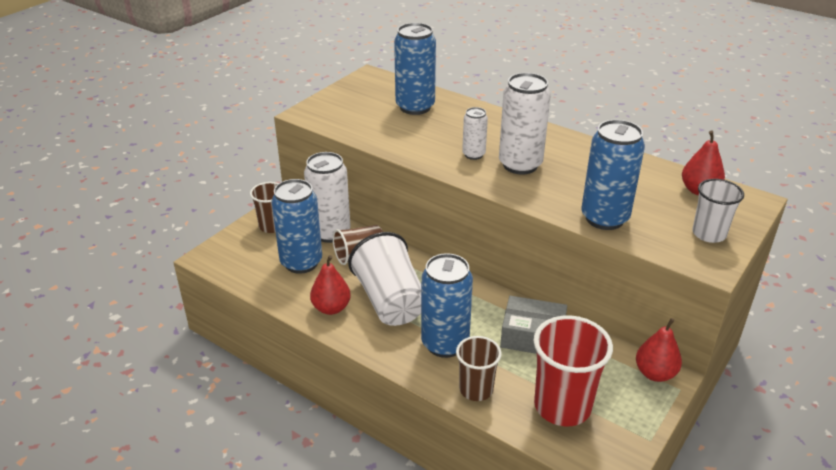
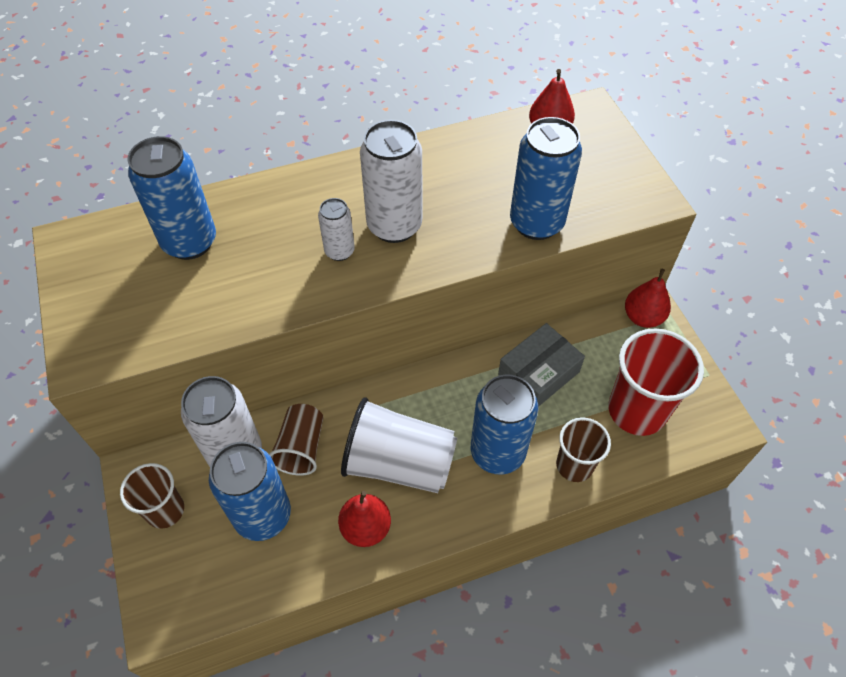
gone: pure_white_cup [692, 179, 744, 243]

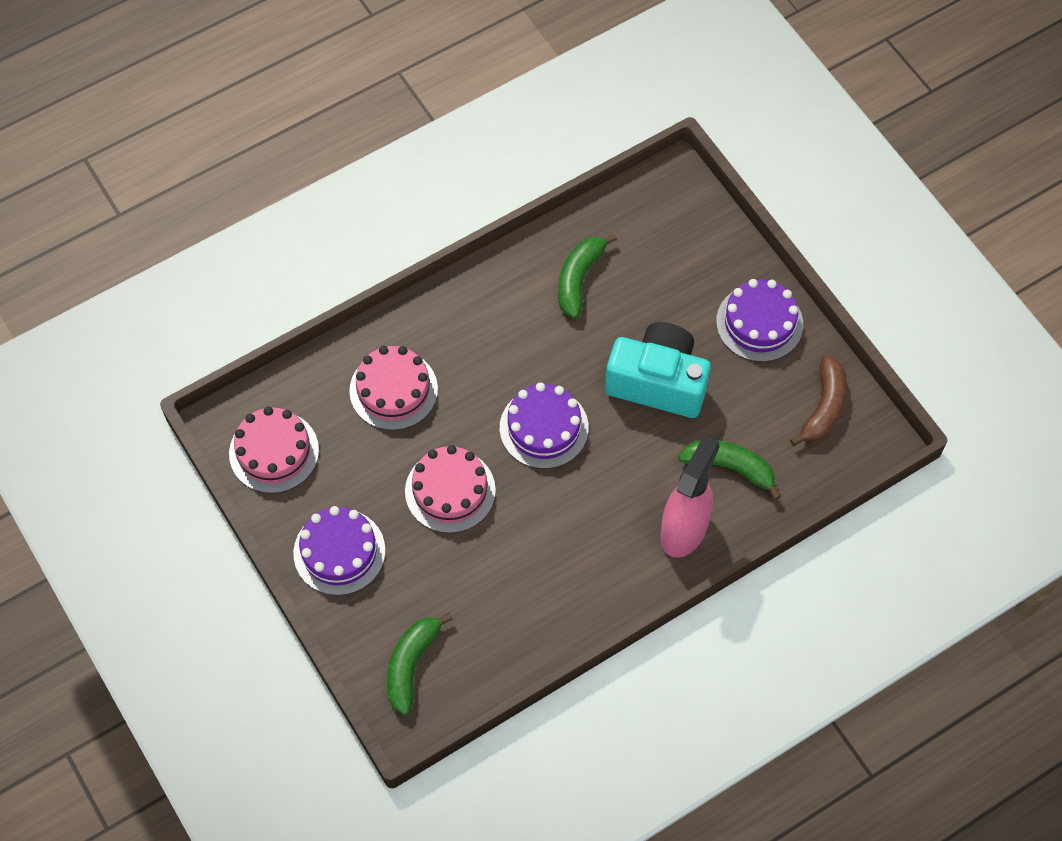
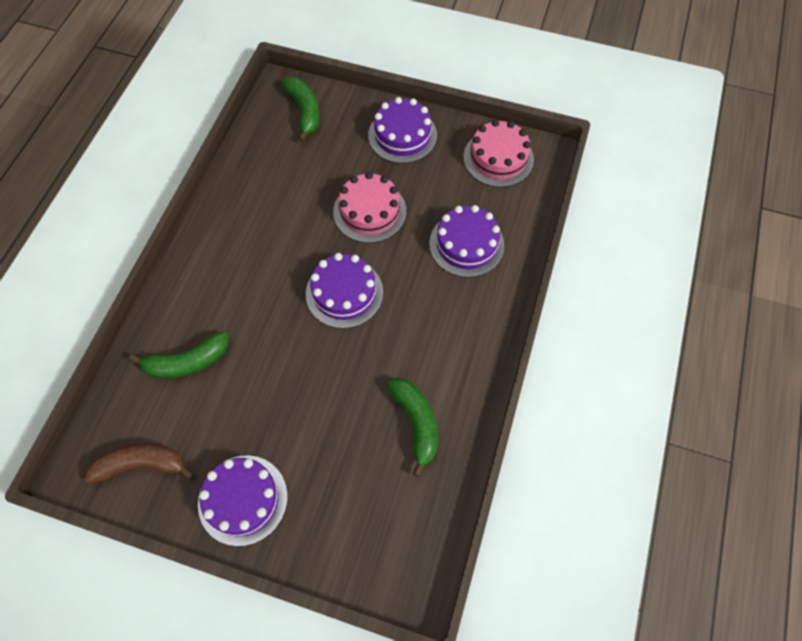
gone: teal_camera [605, 322, 711, 418]; pink_spray_cleaner [660, 435, 720, 558]
repainted: pink_layer_cake [349, 346, 438, 430] to purple_layer_cake [429, 205, 504, 278]
rotated: dark_brown_toy_banana [790, 355, 847, 446] = [84, 443, 193, 484] 105 degrees clockwise

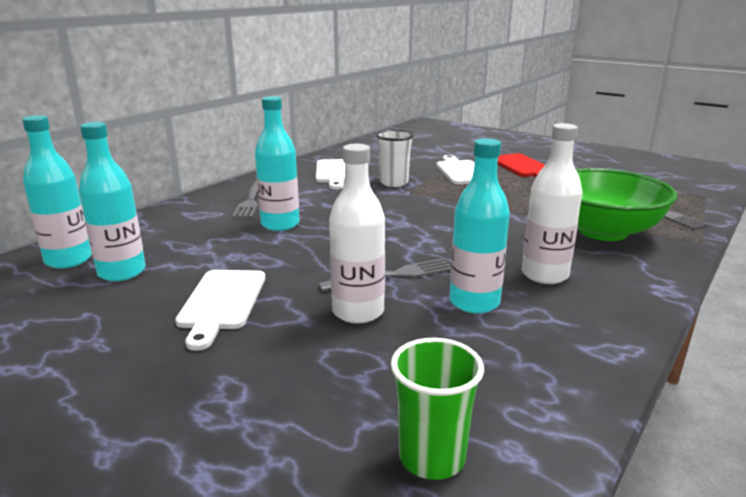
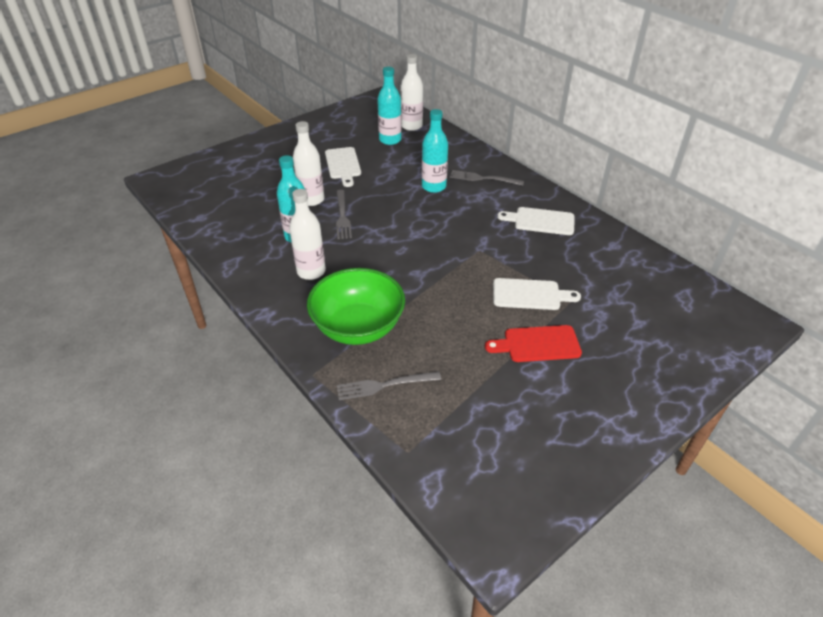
gone: pure_white_cup [376, 130, 414, 187]; green_cup [391, 338, 484, 480]
repainted: teal_bottle [22, 115, 92, 269] to pure_white_bottle [400, 54, 423, 131]
rotated: pure_white_bread_board [175, 270, 265, 351] = [325, 147, 361, 187] 120 degrees counterclockwise

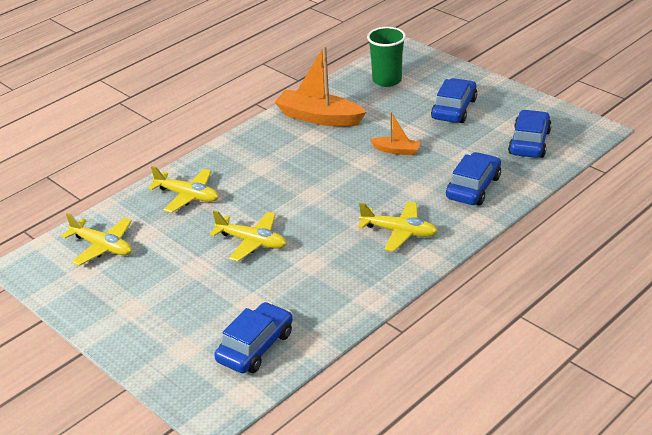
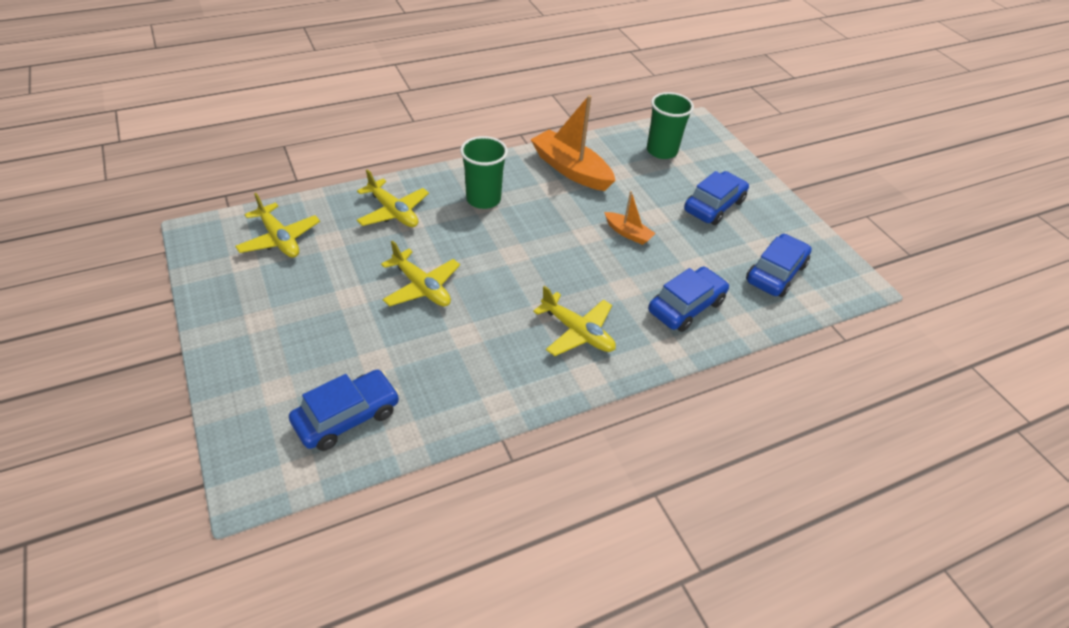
new: green_cup [460, 136, 508, 209]

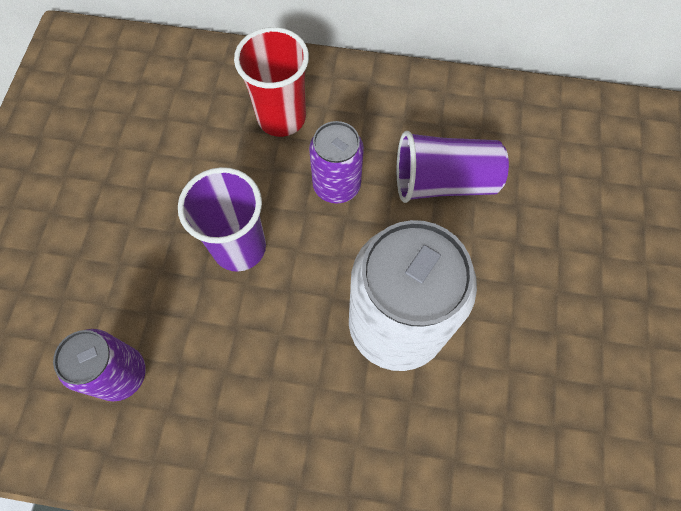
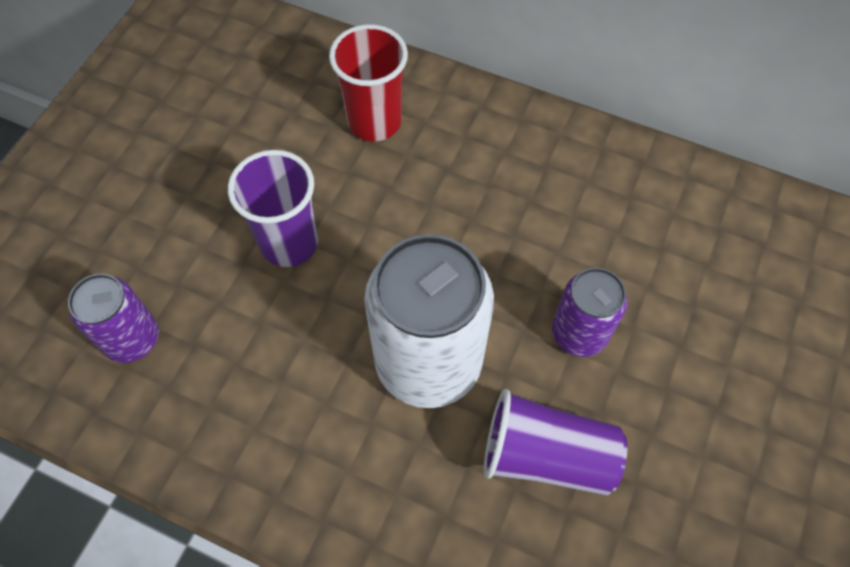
shifted: purple_can [309, 121, 364, 203] to [552, 268, 628, 357]; purple_cup [397, 131, 509, 203] to [484, 389, 627, 496]

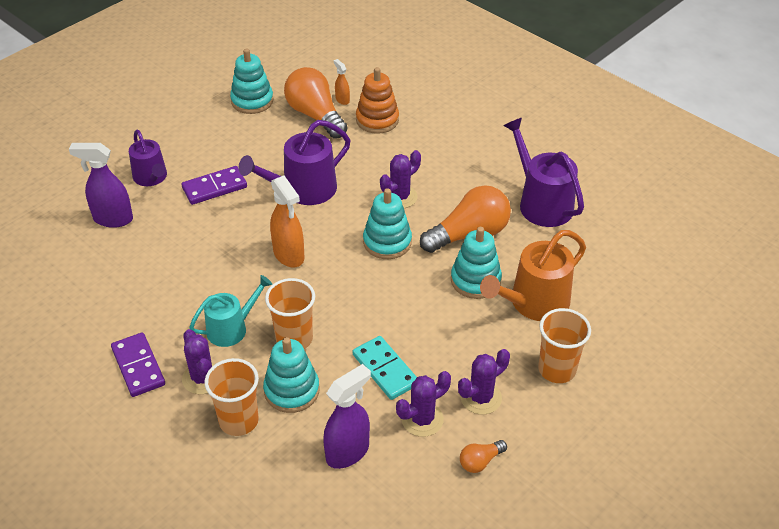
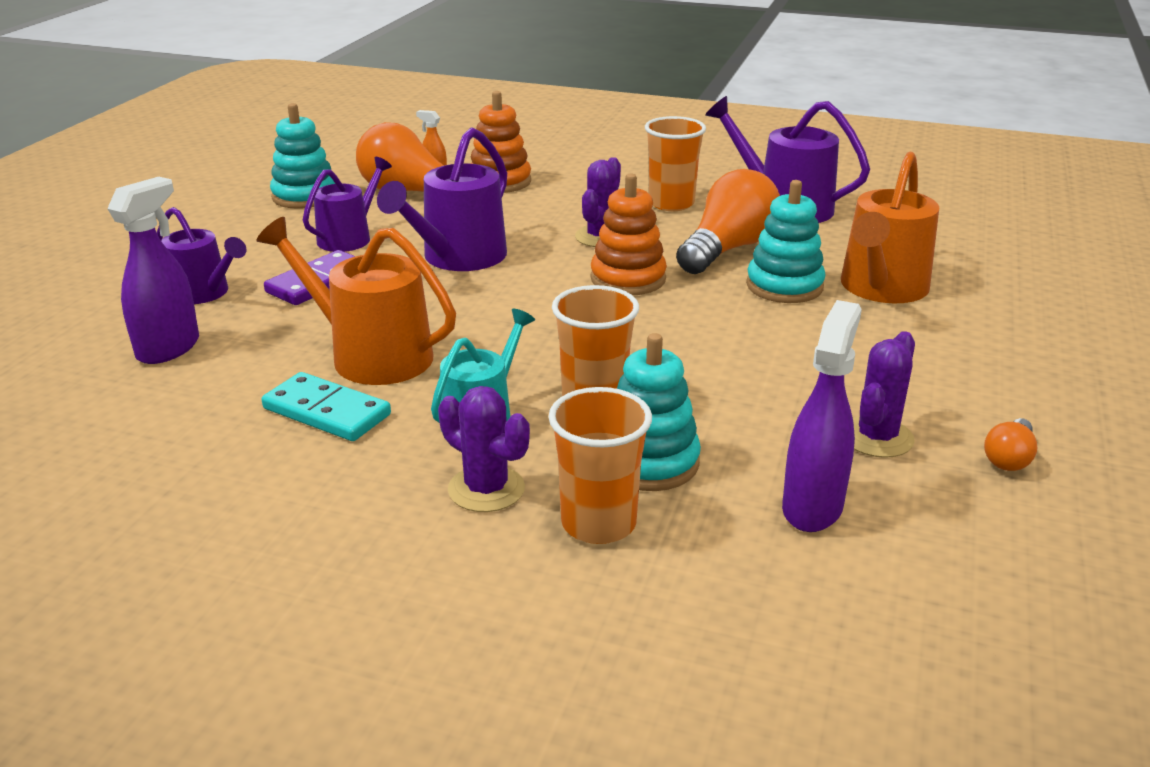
gone: purple_domino_piece [111, 332, 165, 397]; orange_spray_cleaner [270, 176, 305, 268]; purple_saguaro_cactus [458, 349, 510, 415]
new: orange_watering_pot [256, 217, 456, 385]; purple_watering_pot [303, 157, 392, 252]
shifted: teal_domino_piece [353, 336, 417, 400] to [262, 372, 391, 441]; orange_cup [538, 308, 591, 383] to [645, 116, 706, 211]
repainted: teal_stacking_toy [363, 188, 412, 259] to orange_stacking_toy [590, 174, 667, 295]
rotated: purple_spray_cleaner [69, 143, 133, 228] = [107, 177, 199, 364] 135 degrees clockwise

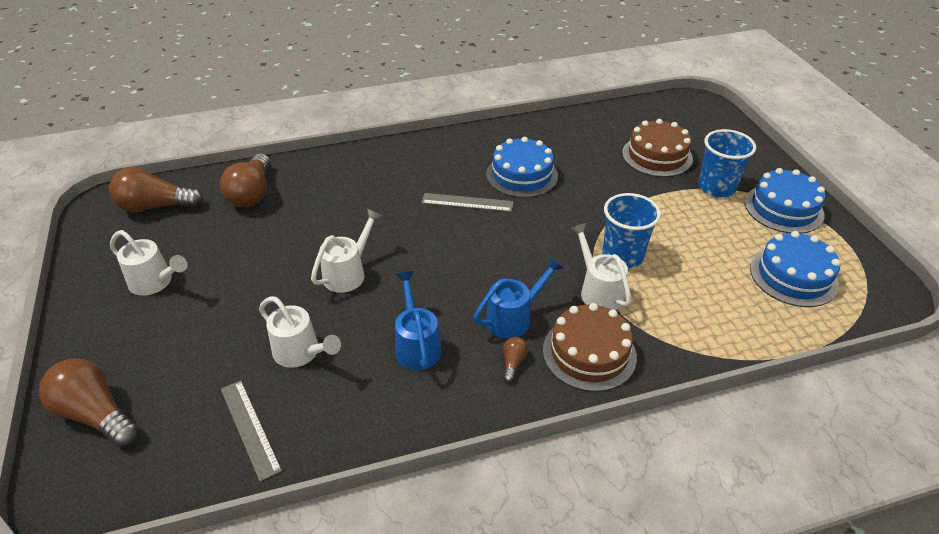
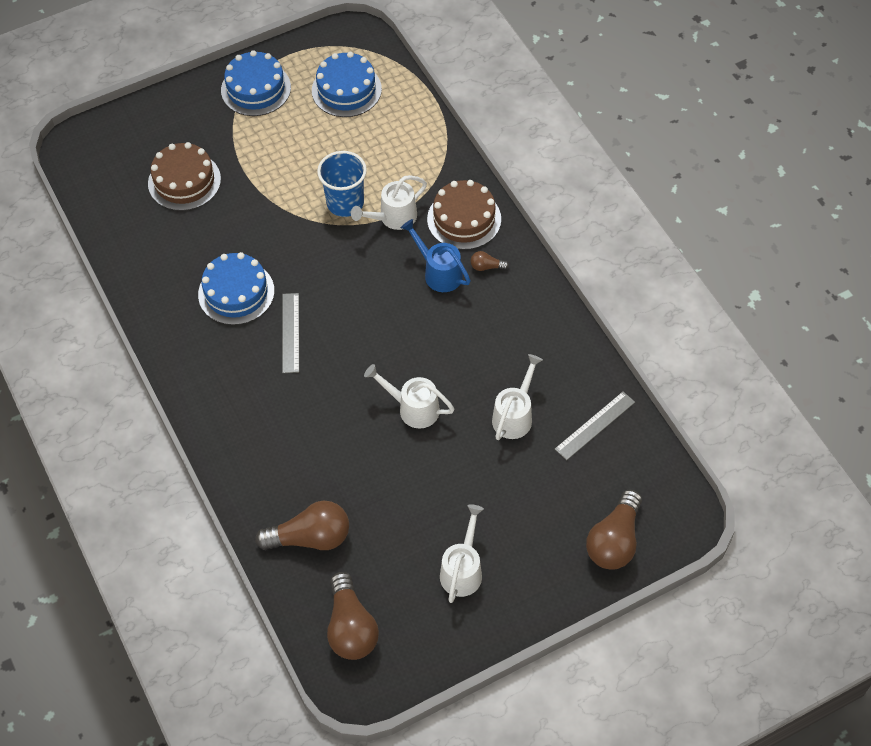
gone: cobalt_watering_pot [395, 271, 442, 370]; cobalt_cup [698, 129, 756, 197]

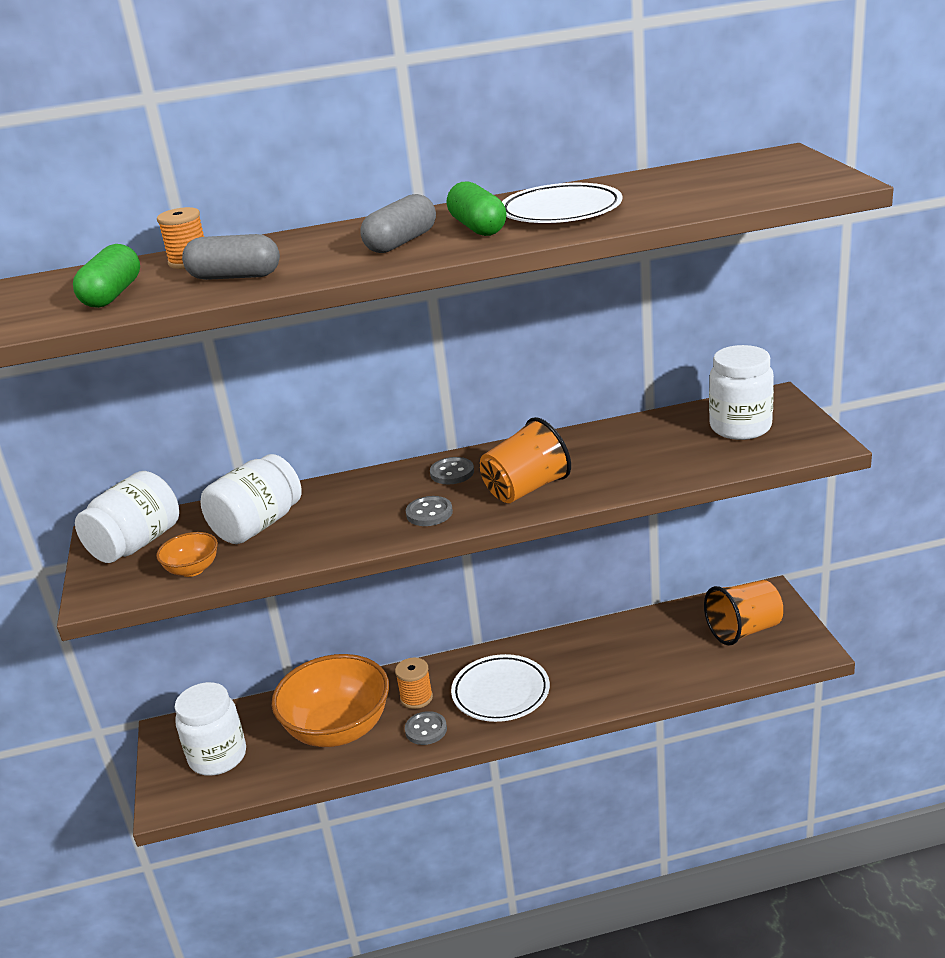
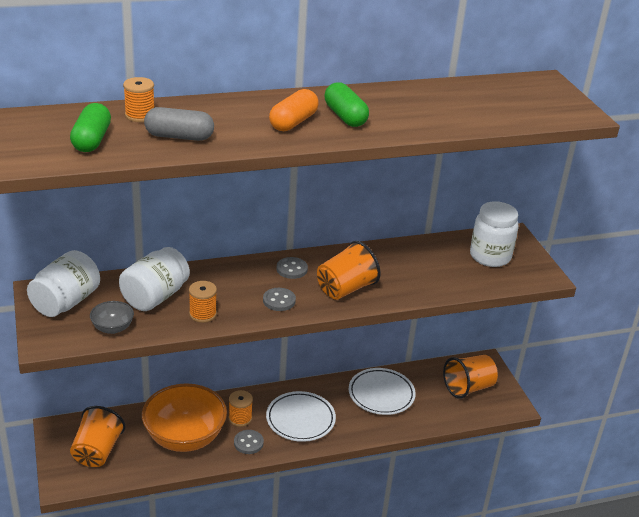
new: orange_reel_of_thread [189, 281, 217, 323]
shifted: pure_white_flat_dish [502, 183, 623, 223] to [349, 368, 416, 415]
swapped: pure_white_preserve_jar [175, 682, 246, 776] to orange_cup [70, 406, 126, 467]
repainted: orange_serving_bowl [156, 532, 218, 577] to gray_serving_bowl [90, 301, 134, 334]; gray_pill_shape [360, 194, 436, 253] to orange_pill_shape [269, 89, 319, 131]

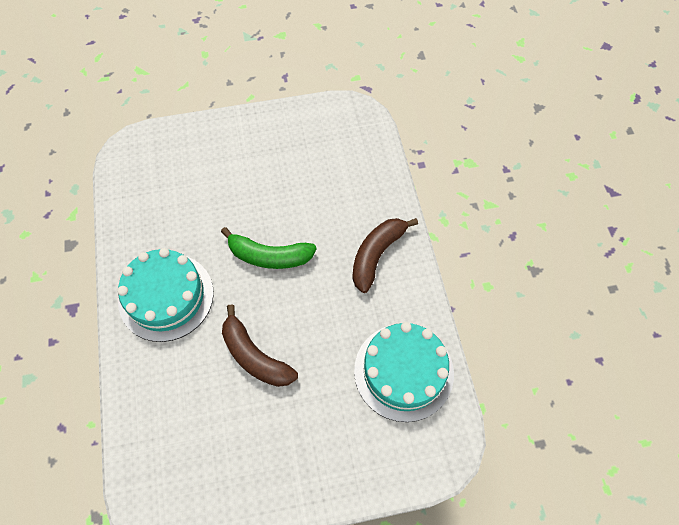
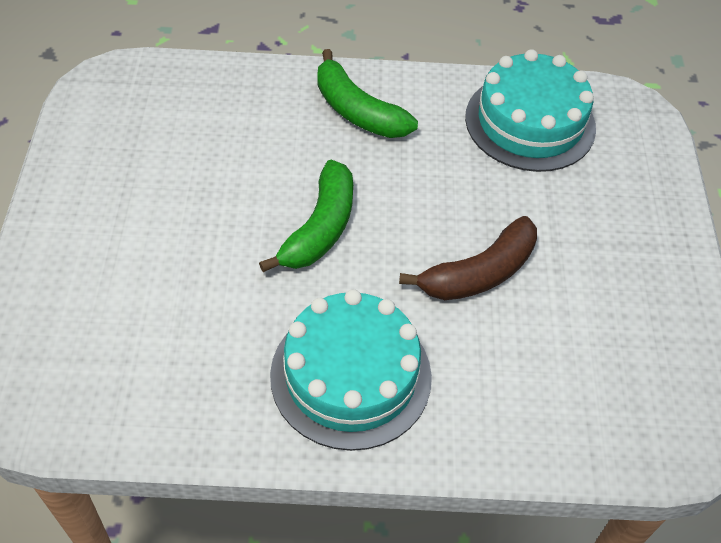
repainted: dark_brown_toy_banana [352, 218, 418, 293] to green_toy_banana [317, 49, 418, 138]

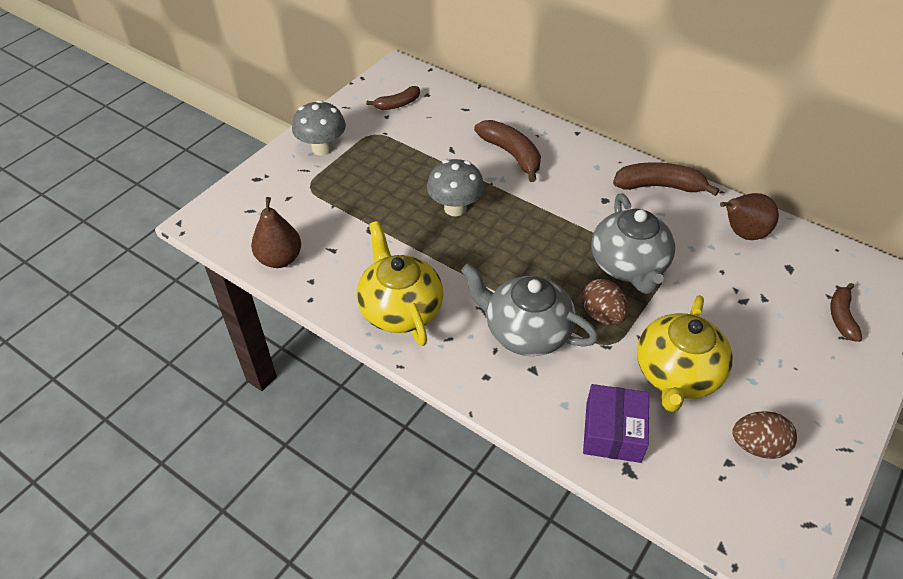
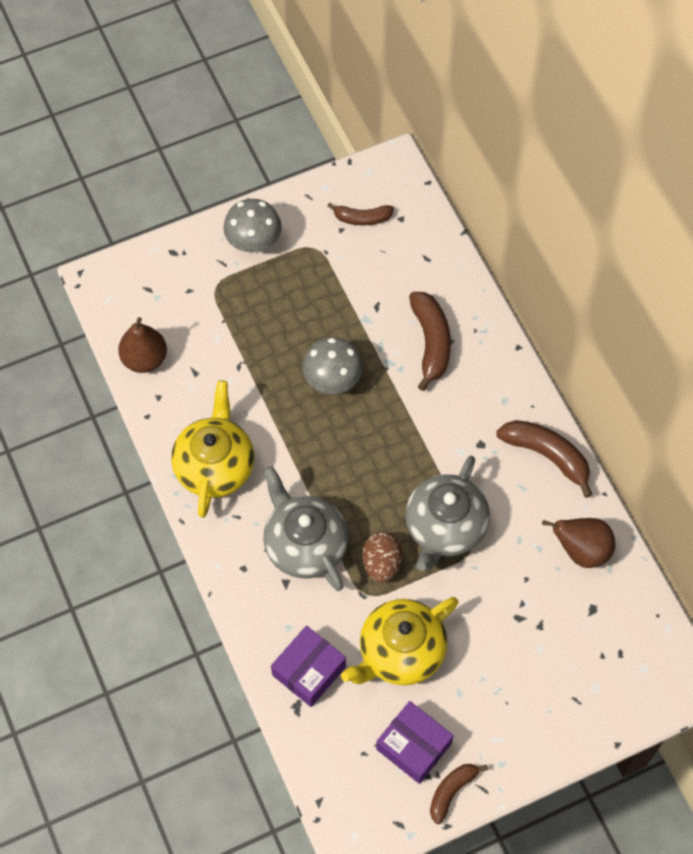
shifted: dark_brown_toy_banana [830, 283, 862, 342] to [430, 764, 488, 824]
swapped: dark_brown_egg [732, 411, 797, 459] to purple_package [376, 701, 454, 784]

